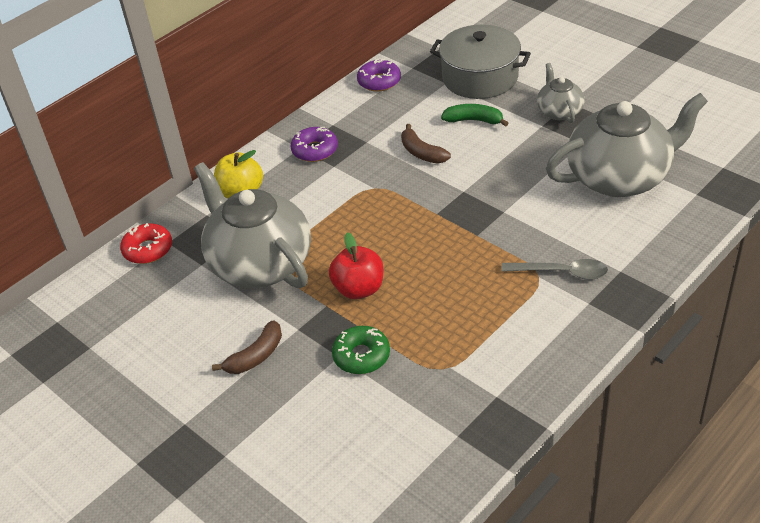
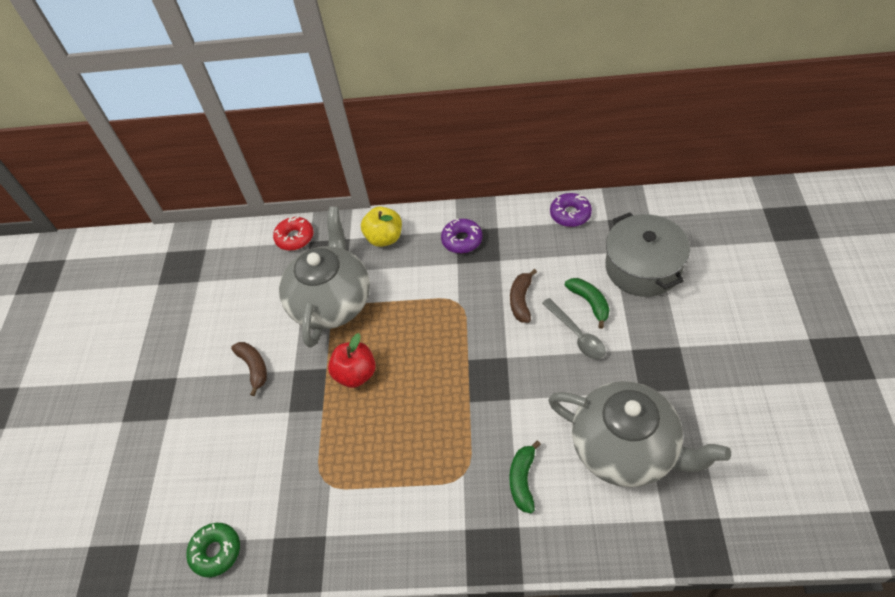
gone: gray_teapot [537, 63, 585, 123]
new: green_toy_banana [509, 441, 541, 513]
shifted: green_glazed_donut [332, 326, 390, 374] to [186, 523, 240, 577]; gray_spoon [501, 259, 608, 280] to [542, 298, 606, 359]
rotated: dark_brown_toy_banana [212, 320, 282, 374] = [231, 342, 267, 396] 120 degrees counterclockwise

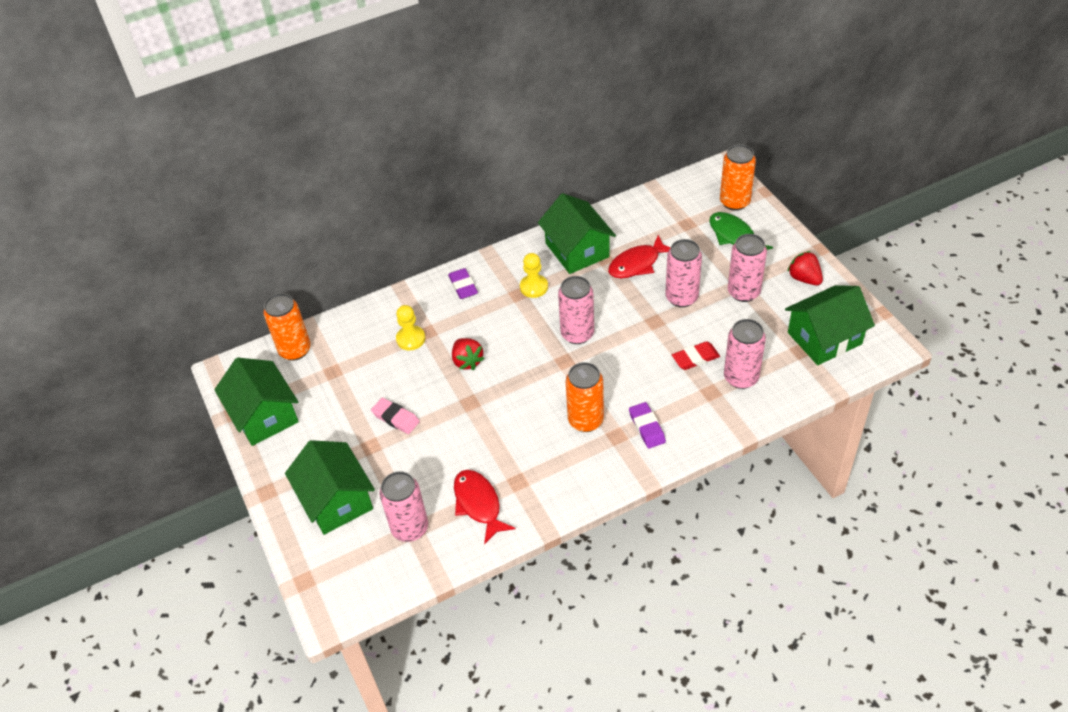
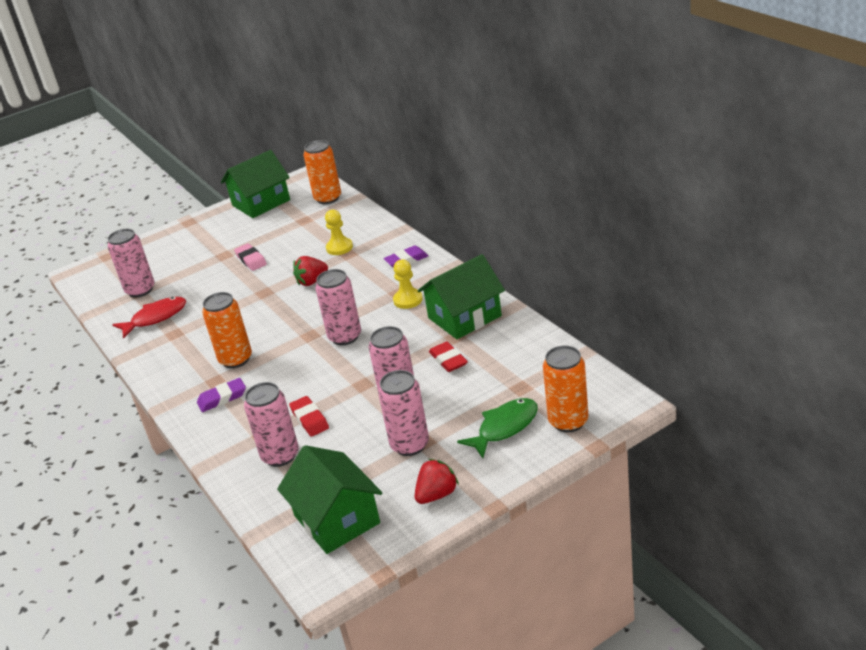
gone: green_toy_house [285, 440, 375, 535]
swapped: crimson_fish [608, 235, 671, 278] to crimson_pencil_eraser [429, 342, 468, 372]
rotated: pink_pencil_eraser [371, 398, 420, 434] = [234, 243, 267, 271] 60 degrees counterclockwise

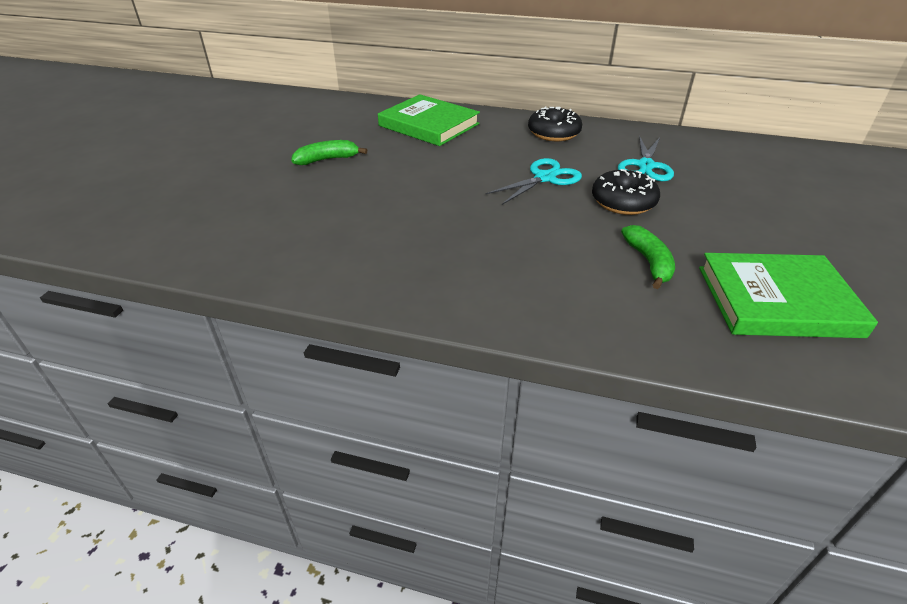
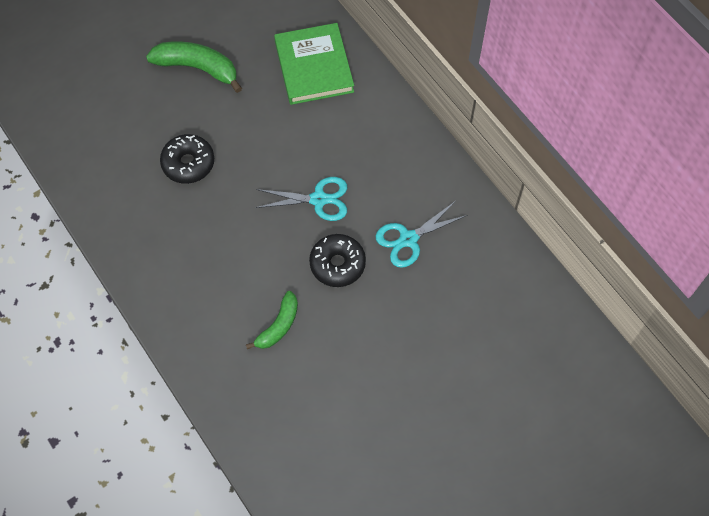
gone: green_book [699, 253, 878, 338]
shifted: black_glazed_donut [528, 106, 582, 141] to [160, 134, 214, 184]
scaled: green_toy_banana [291, 140, 367, 165] = [146, 41, 242, 93] x1.56

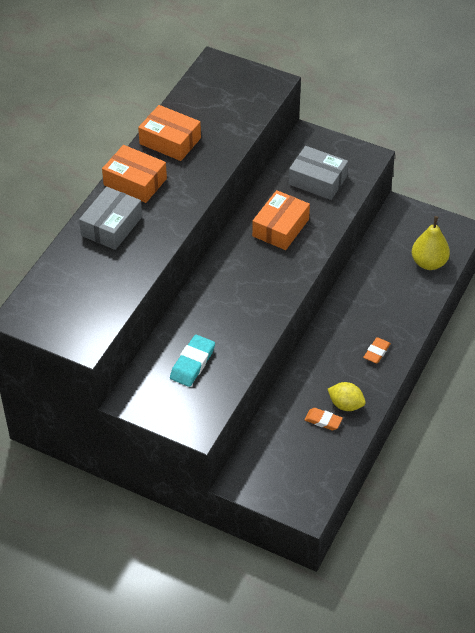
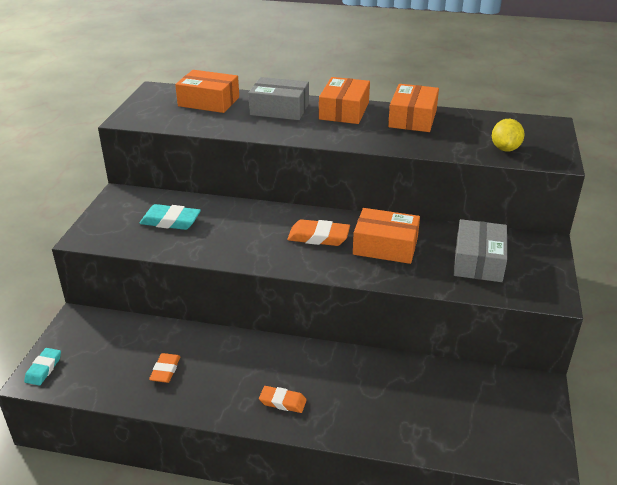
gone: golden_pear [412, 216, 450, 270]
new: teal_pencil_eraser [24, 348, 61, 385]; orange_package [175, 70, 239, 113]; orange_pencil_eraser [287, 219, 350, 246]
shifted: golden_lemon [328, 382, 366, 411] to [492, 119, 525, 151]

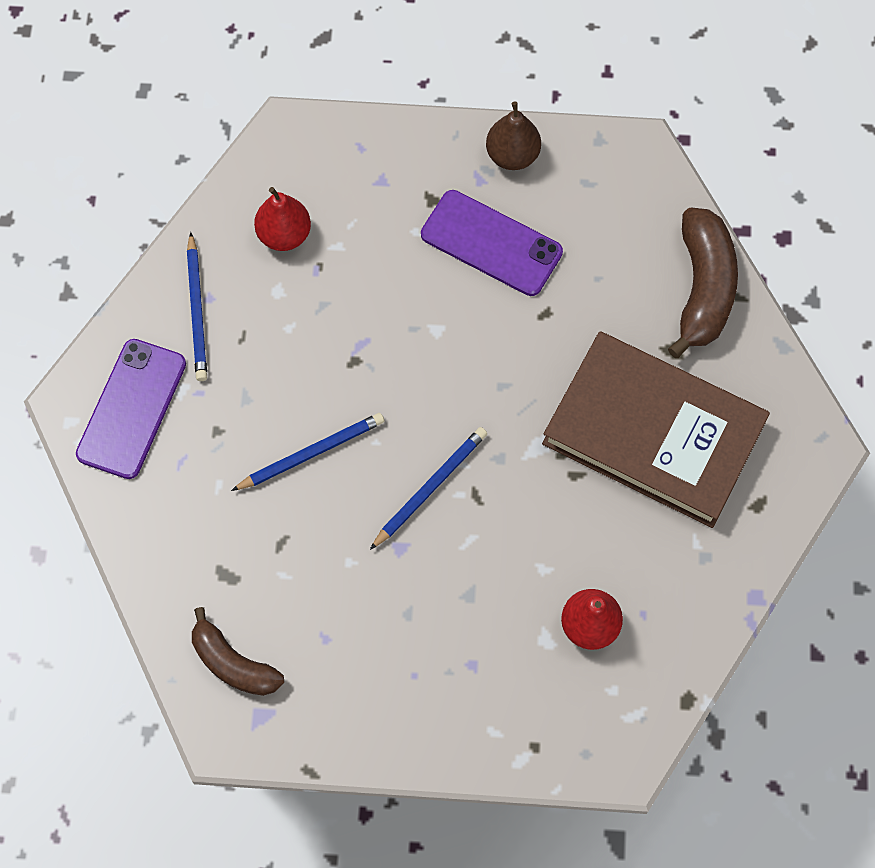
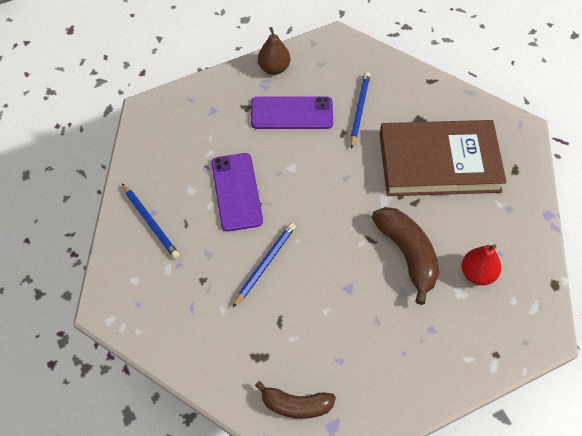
gone: crimson_pear [254, 187, 311, 251]
shifted: purple_phone [76, 339, 186, 479] to [211, 153, 263, 231]; cobalt_wooden_pencil [370, 427, 487, 550] to [350, 72, 370, 149]; dark_brown_toy_banana [668, 207, 738, 358] to [371, 207, 439, 305]

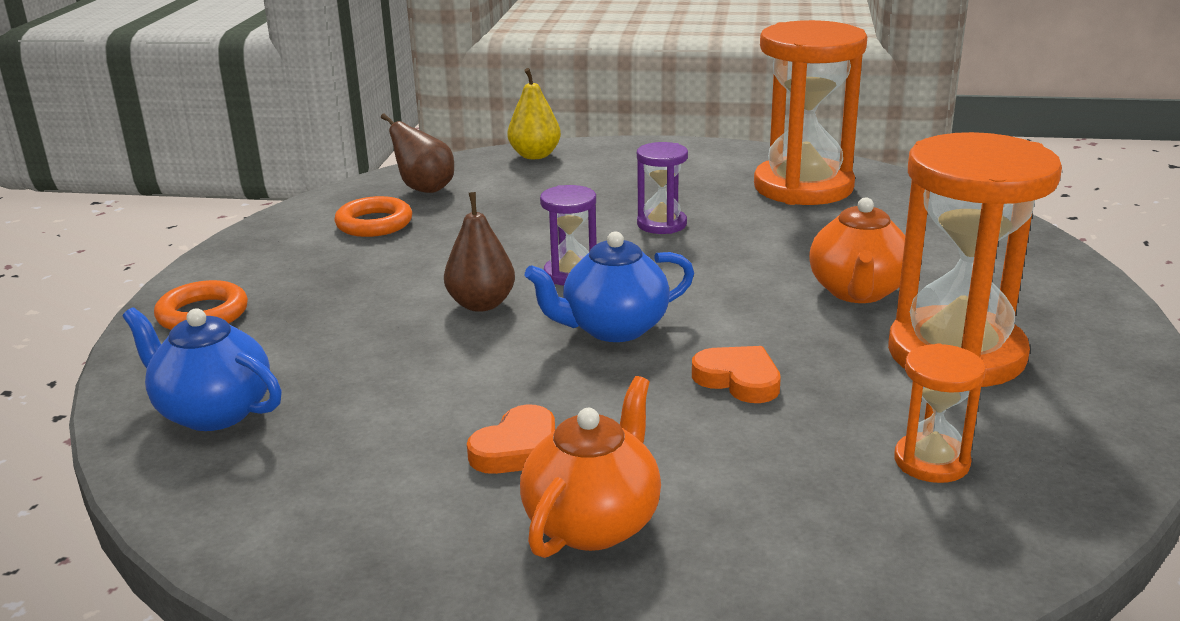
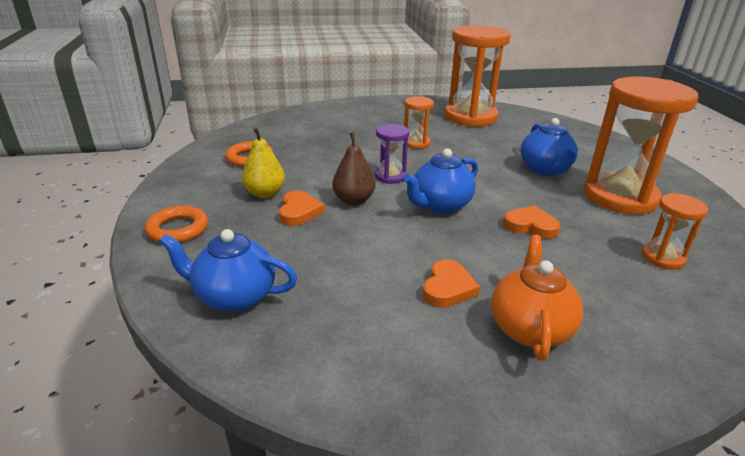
gone: dark_brown_pear [381, 113, 454, 193]
new: orange_heart [279, 191, 324, 226]
shifted: golden_pear [508, 68, 561, 159] to [242, 127, 285, 198]
repainted: purple_hourglass [637, 142, 688, 234] to orange_hourglass [404, 96, 434, 149]; orange_teapot [809, 197, 905, 303] to cobalt_teapot [521, 118, 578, 176]

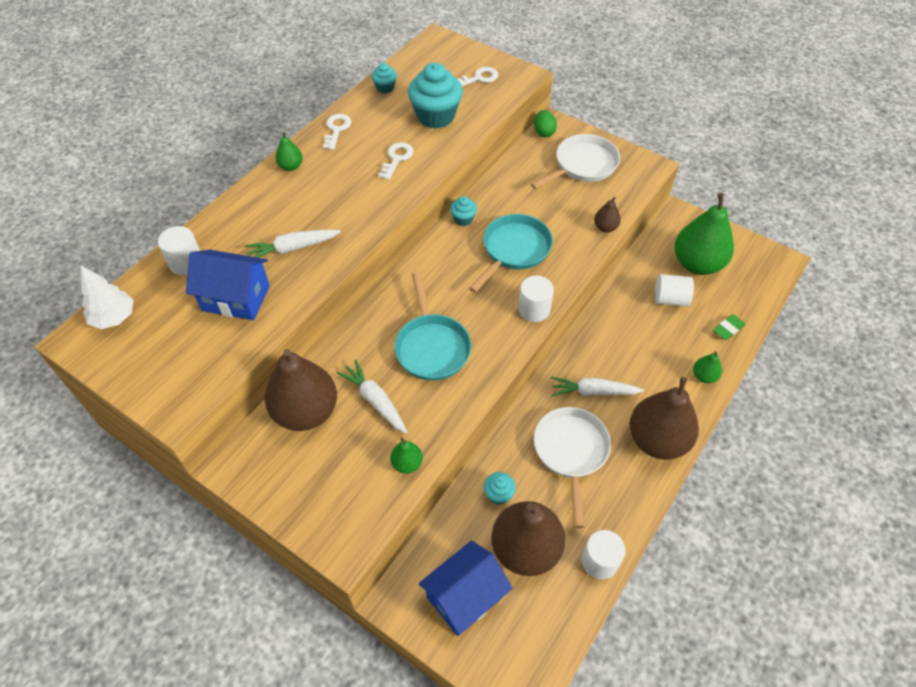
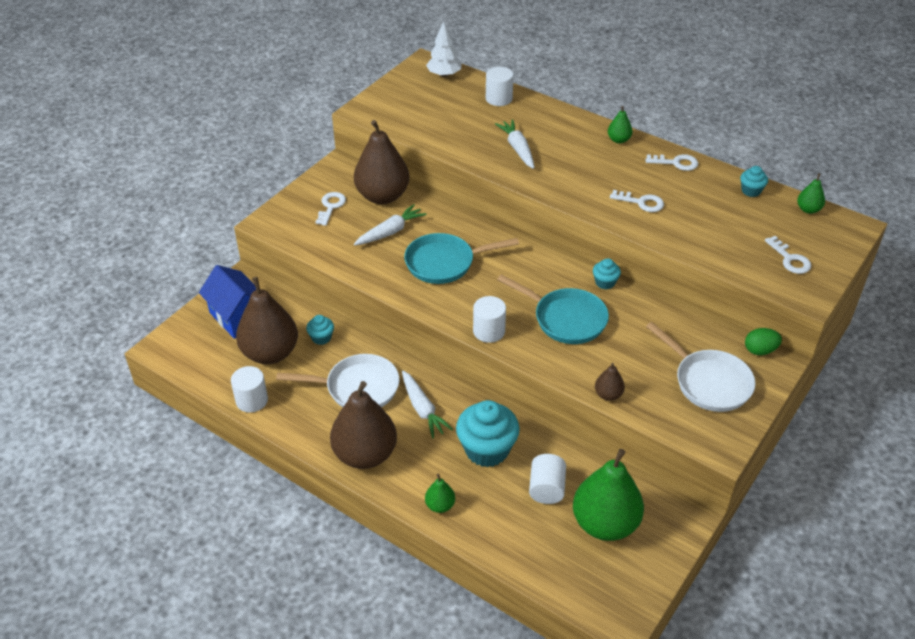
gone: cobalt_toy_house [186, 250, 270, 320]; green_pencil_eraser [713, 314, 745, 340]
new: pure_white_door_key [315, 192, 346, 226]
shifted: green_pear [390, 438, 423, 474] to [797, 173, 825, 214]; teal_fairy_cake [408, 63, 463, 129] to [456, 400, 520, 467]
rotated: pure_white_toy_carrot [551, 377, 644, 396] = [402, 371, 453, 438] 150 degrees clockwise

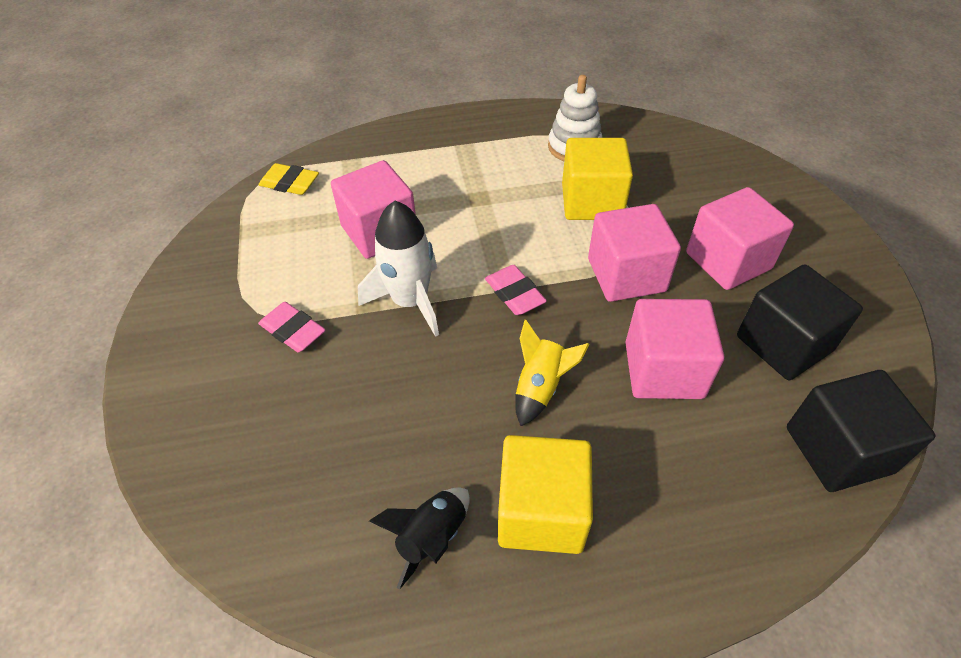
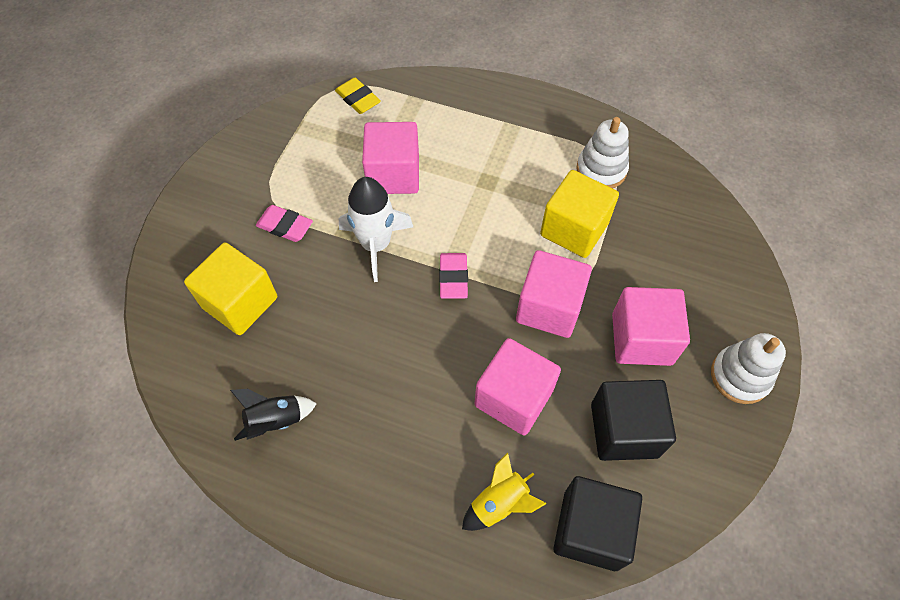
new: pure_white_stacking_toy [711, 333, 786, 404]
shifted: golden_solid_cube [498, 435, 593, 554] to [184, 242, 277, 335]; golden_spaceship [515, 320, 590, 426] to [462, 452, 547, 531]
rotated: pink_pencil_eraser [258, 302, 326, 352] = [256, 205, 313, 242] 45 degrees counterclockwise

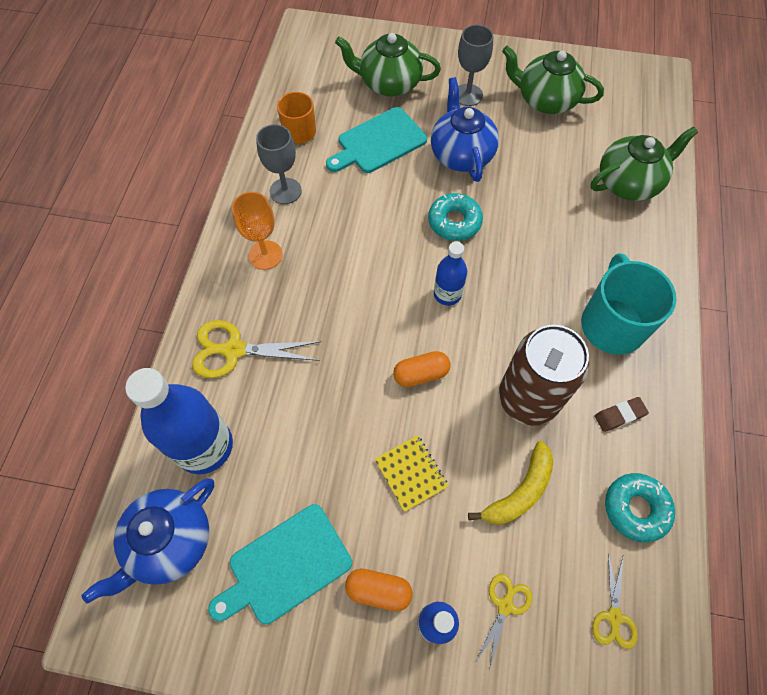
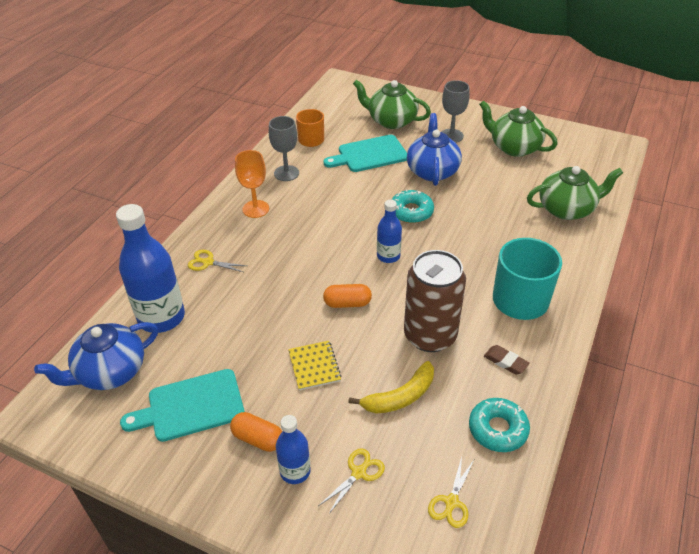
rotated: dark_brown_pencil_eraser [595, 397, 649, 432] = [484, 345, 530, 375] 45 degrees clockwise
scaled: golden_scissors [192, 320, 321, 378] = [188, 250, 246, 272] x0.59

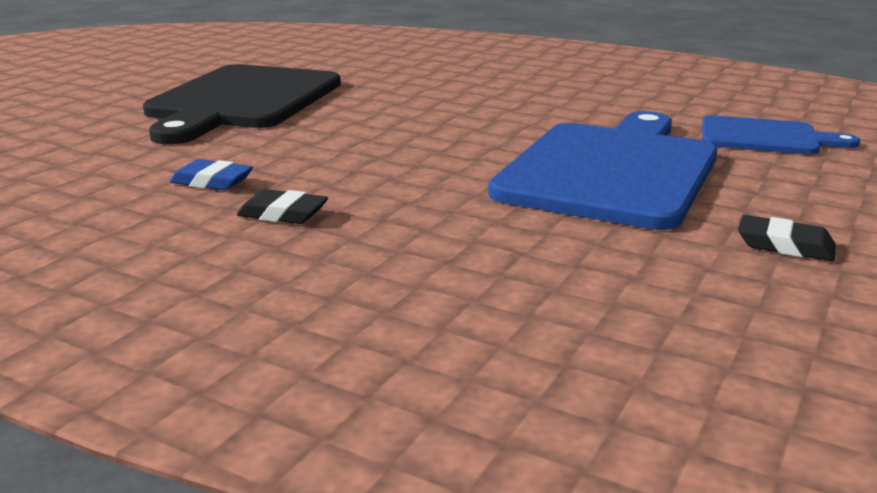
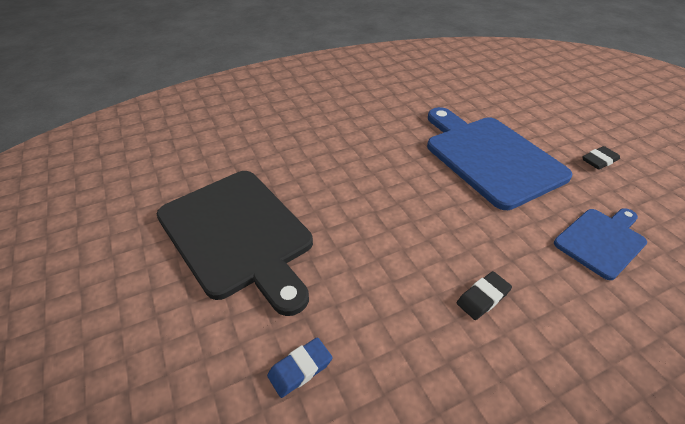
shifted: cobalt_pencil_eraser [170, 159, 253, 190] to [267, 337, 332, 398]; cobalt_bread_board [702, 115, 860, 155] to [554, 208, 647, 280]

